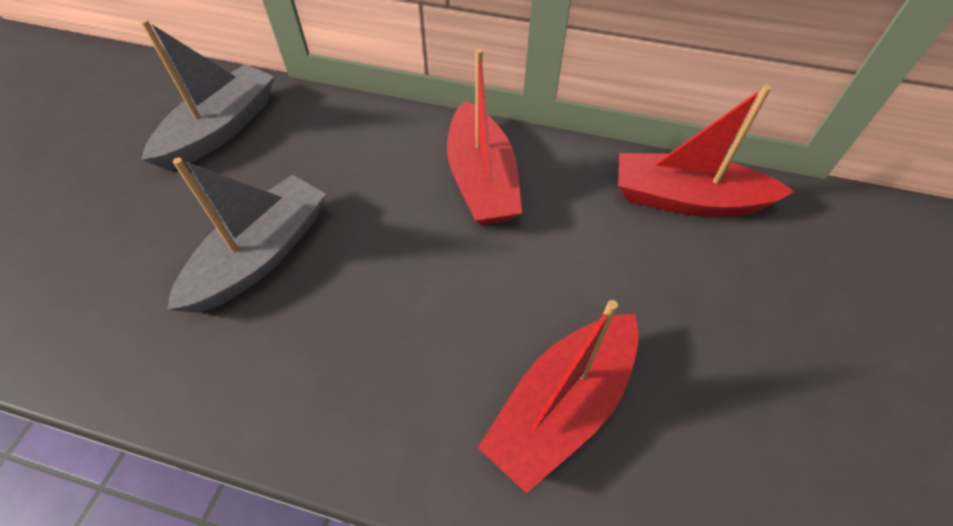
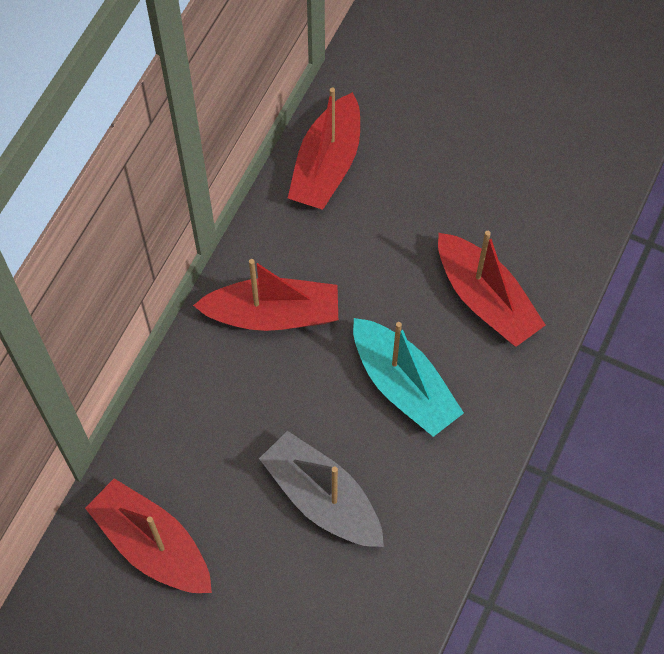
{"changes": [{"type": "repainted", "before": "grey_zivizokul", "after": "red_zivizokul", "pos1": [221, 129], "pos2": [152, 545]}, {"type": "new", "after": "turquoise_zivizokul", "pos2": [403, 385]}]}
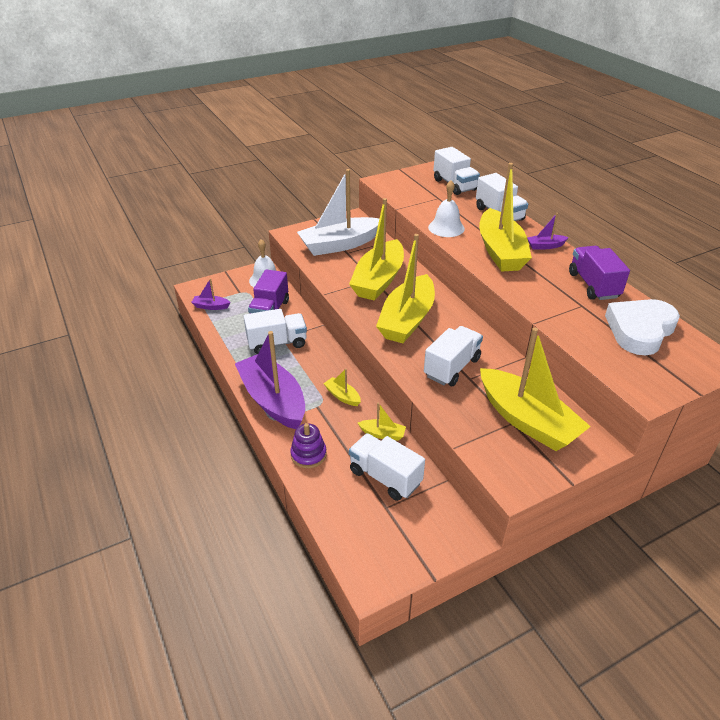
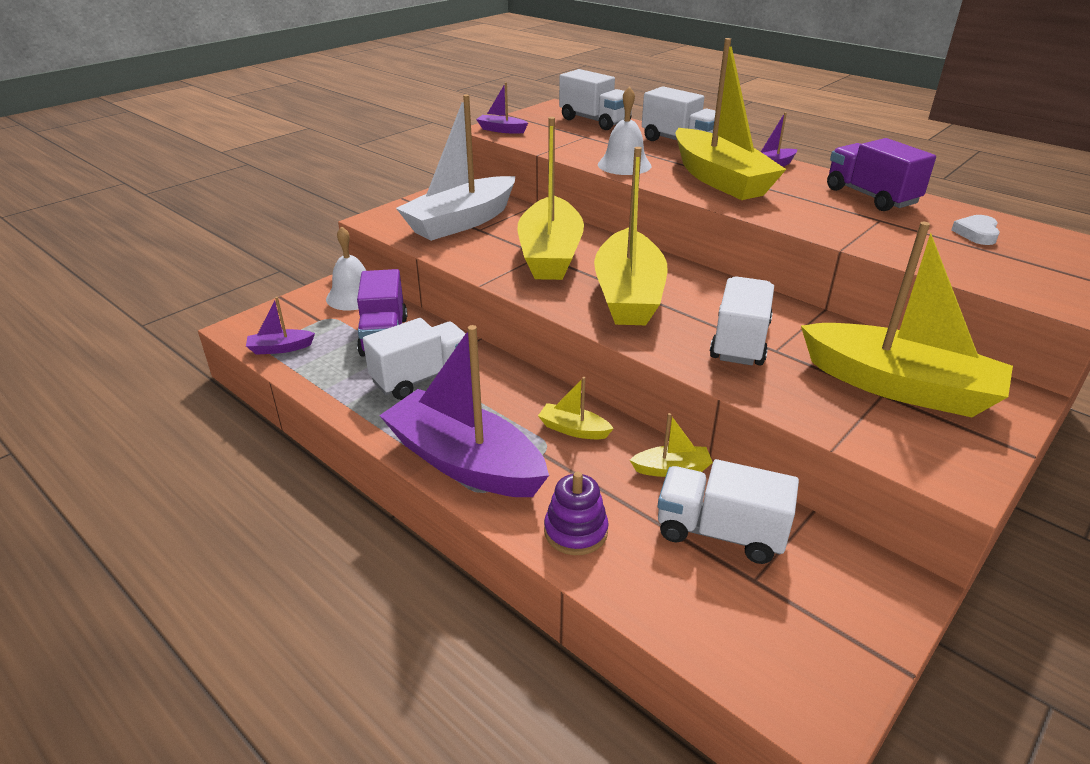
{"changes": [{"type": "scaled", "before": "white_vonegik", "pos1": [640, 330], "pos2": [976, 233], "scale": 0.44}, {"type": "new", "after": "purple_zivizokul", "pos2": [501, 130]}]}
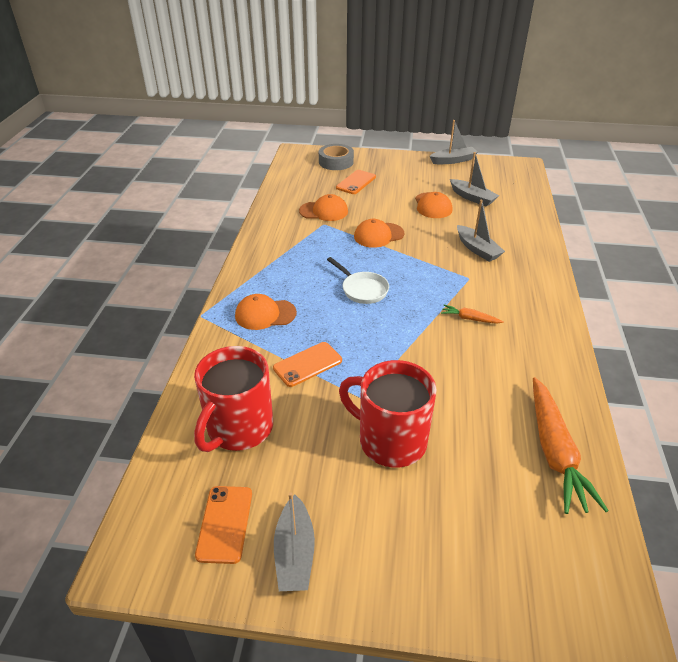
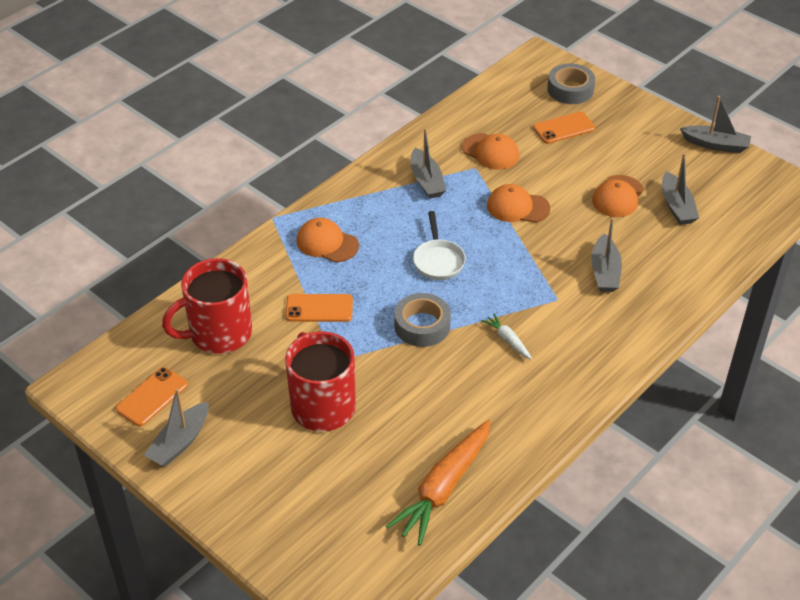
{"changes": [{"type": "repainted", "before": "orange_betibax", "after": "white_betibax", "pos1": [469, 319], "pos2": [507, 340]}, {"type": "new", "after": "grey_zivizokul", "pos2": [426, 181]}, {"type": "new", "after": "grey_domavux", "pos2": [422, 326]}]}
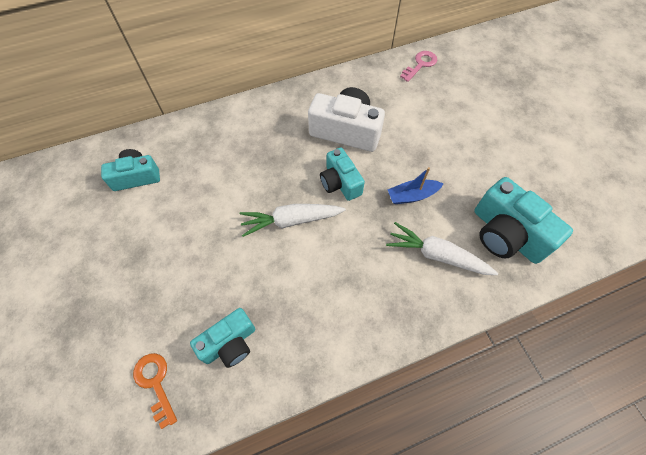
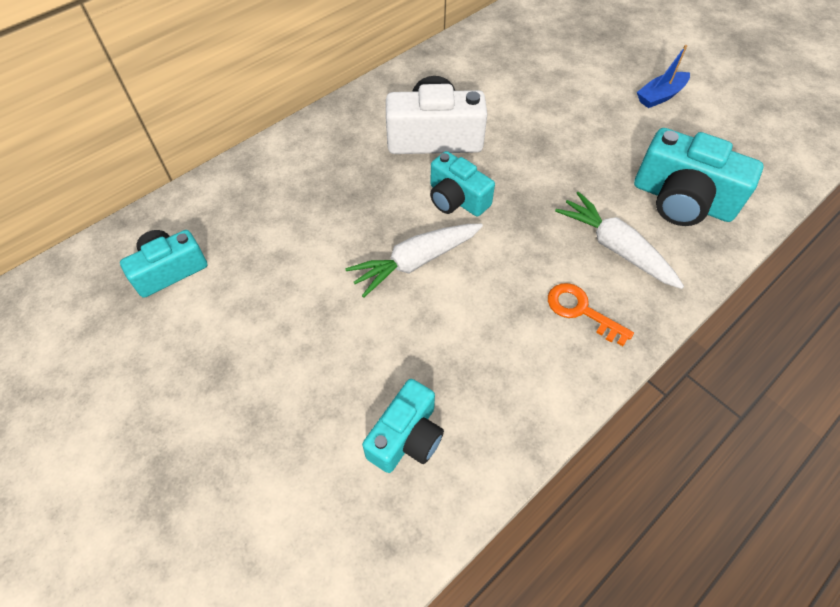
{"changes": [{"type": "gone", "before": "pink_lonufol", "pos1": [420, 65]}, {"type": "shifted", "before": "blue_zivizokul", "pos1": [412, 196], "pos2": [660, 96]}, {"type": "rotated", "before": "white_betibax", "pos1": [436, 255], "pos2": [615, 247], "turn": 45}, {"type": "shifted", "before": "orange_lonufol", "pos1": [155, 383], "pos2": [581, 311]}]}
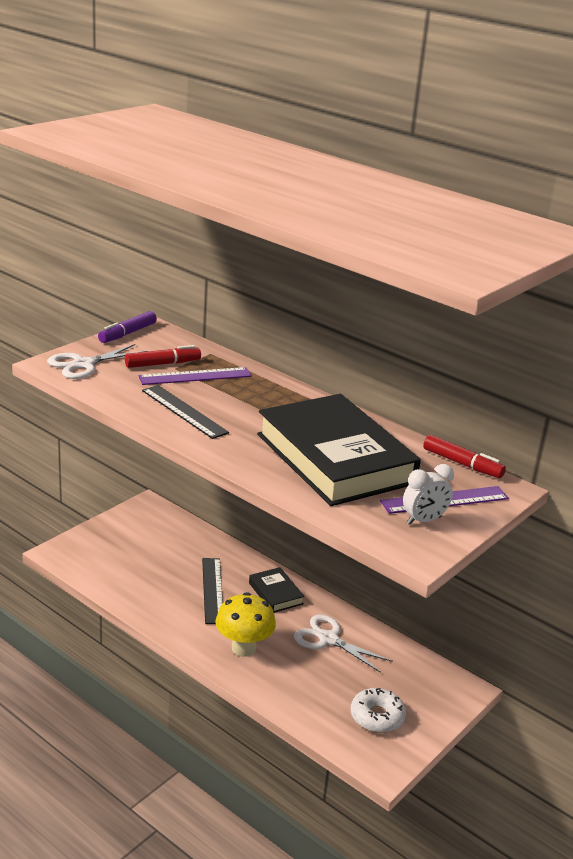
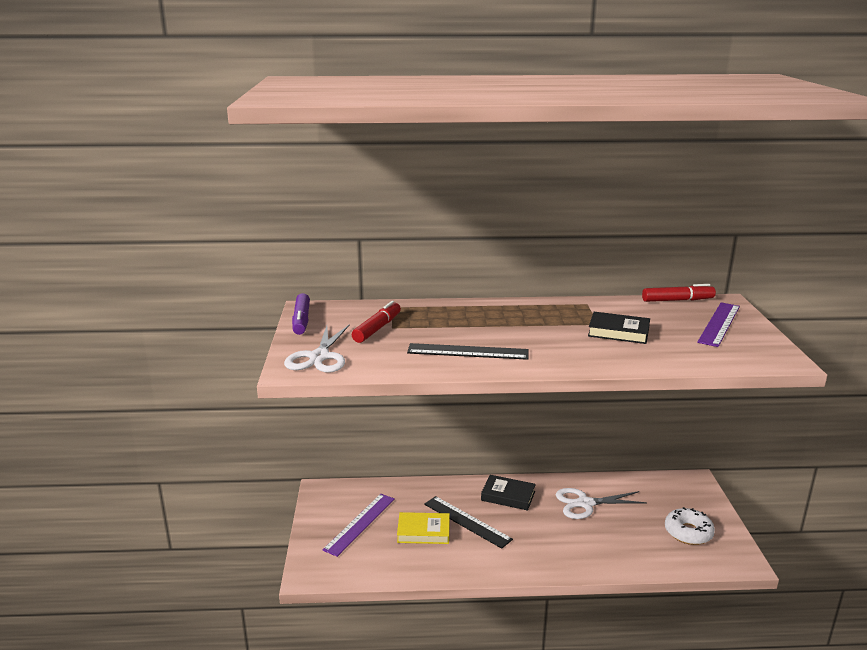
{"changes": [{"type": "shifted", "before": "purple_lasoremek", "pos1": [195, 376], "pos2": [360, 523]}, {"type": "scaled", "before": "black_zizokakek", "pos1": [334, 459], "pos2": [618, 332], "scale": 0.43}, {"type": "gone", "before": "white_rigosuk", "pos1": [424, 520]}, {"type": "gone", "before": "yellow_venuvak", "pos1": [243, 648]}, {"type": "new", "after": "yellow_zizokakek", "pos2": [423, 532]}]}
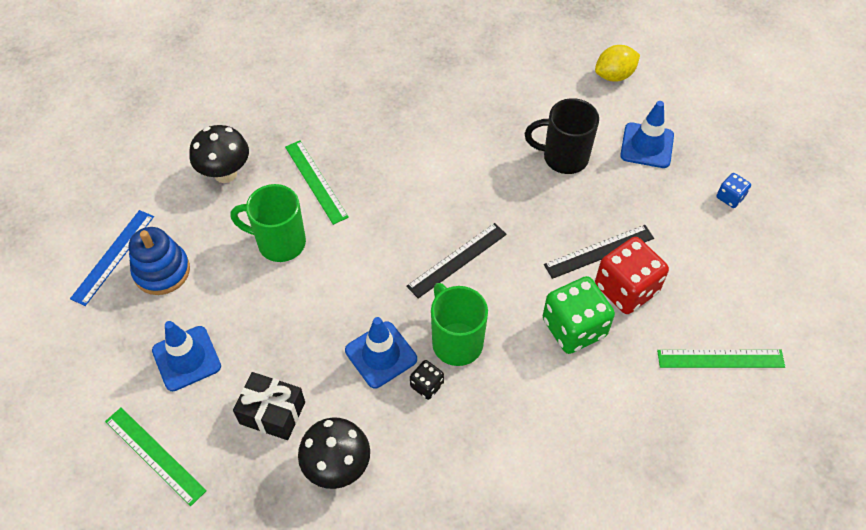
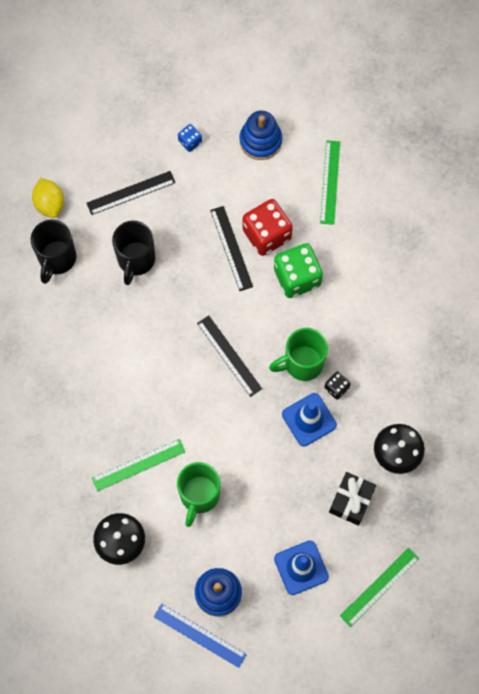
{"changes": [{"type": "swapped", "before": "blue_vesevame", "after": "black_lasoremek", "pos1": [647, 145], "pos2": [131, 193]}, {"type": "new", "after": "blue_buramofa", "pos2": [260, 141]}, {"type": "new", "after": "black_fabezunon", "pos2": [57, 259]}]}
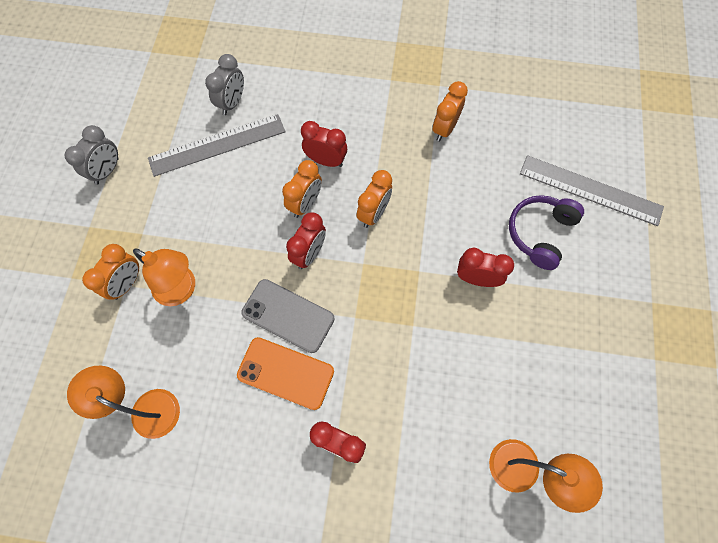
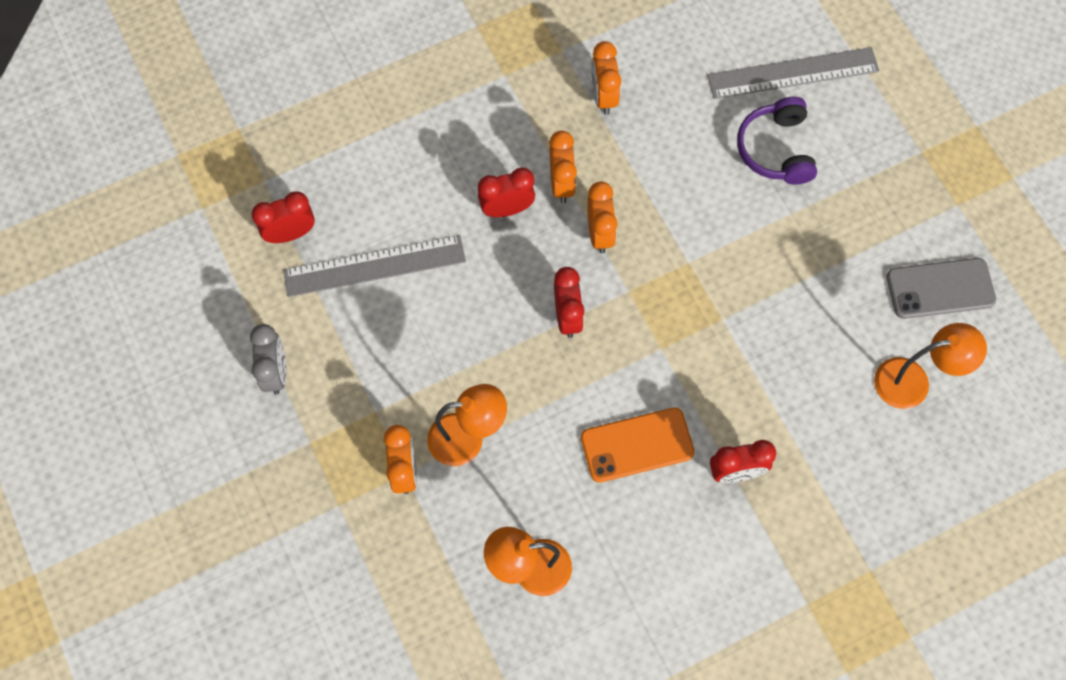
{"changes": [{"type": "gone", "before": "grey_rigosuk", "pos1": [232, 103]}, {"type": "rotated", "before": "grey_lasoremek", "pos1": [217, 145], "pos2": [374, 266], "turn": 45}, {"type": "shifted", "before": "orange_rigosuk", "pos1": [305, 204], "pos2": [561, 184]}, {"type": "shifted", "before": "red_rigosuk", "pos1": [476, 279], "pos2": [291, 233]}, {"type": "shifted", "before": "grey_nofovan", "pos1": [288, 315], "pos2": [940, 288]}]}
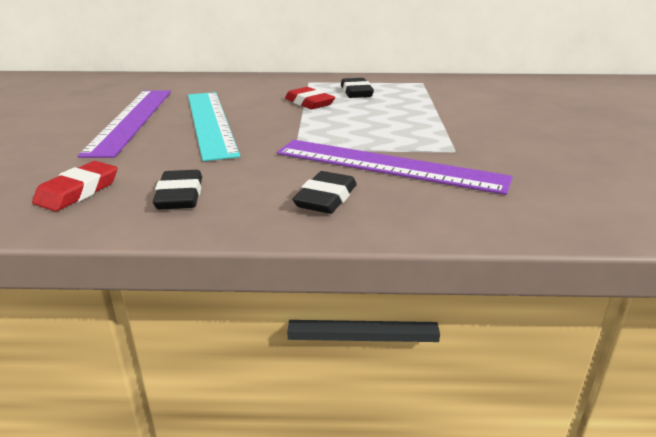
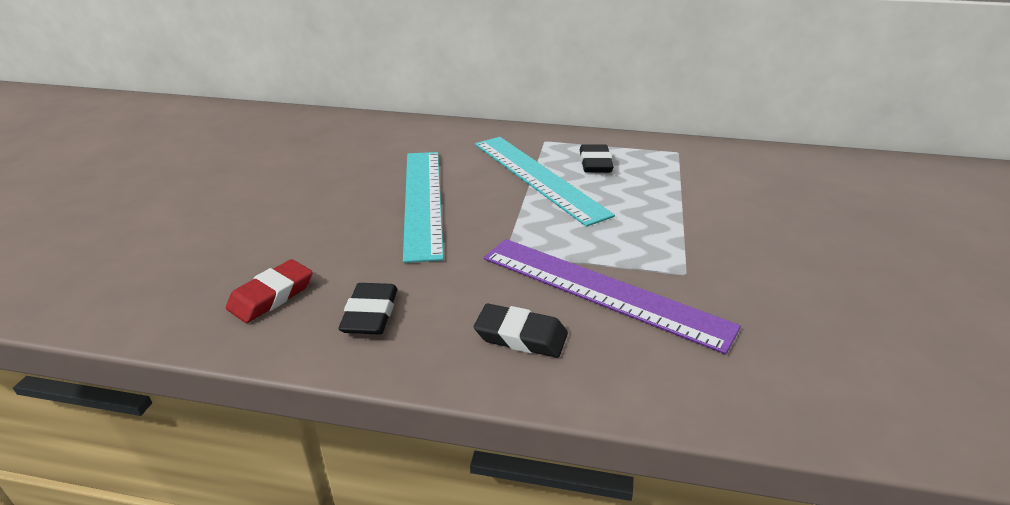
{"changes": [{"type": "swapped", "before": "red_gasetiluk", "after": "turquoise_lasoremek", "pos1": [309, 103], "pos2": [537, 177]}, {"type": "gone", "before": "purple_lasoremek", "pos1": [131, 120]}, {"type": "rotated", "before": "black_gasetiluk", "pos1": [326, 198], "pos2": [521, 336], "turn": 75}]}
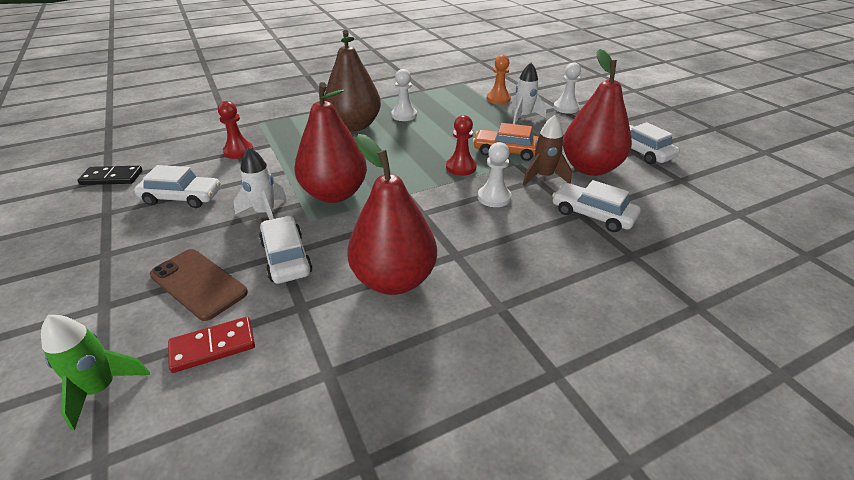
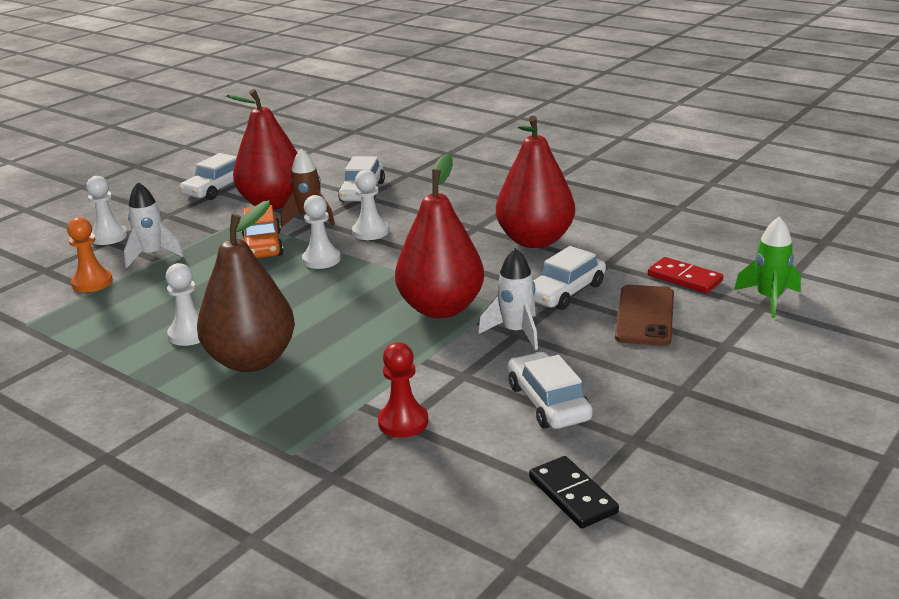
{"changes": [{"type": "repainted", "before": "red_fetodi", "after": "white_fetodi", "pos1": [461, 167], "pos2": [321, 260]}]}
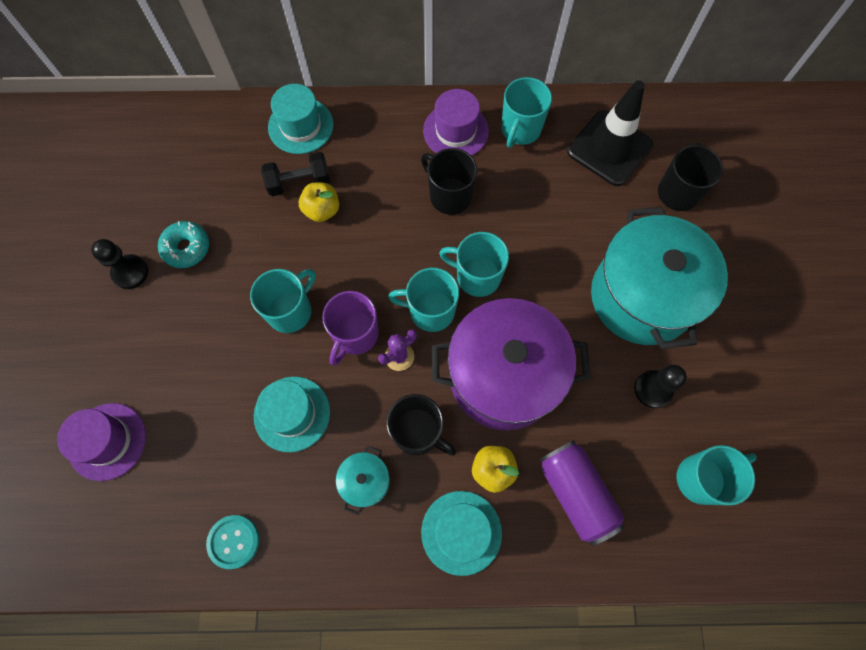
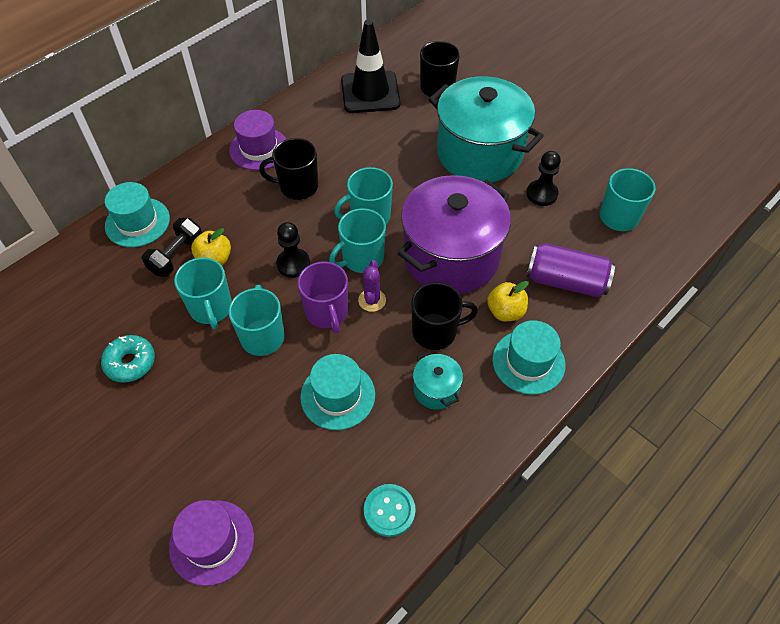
{"changes": [{"type": "shifted", "before": "turquoise_fabezunon", "pos1": [520, 130], "pos2": [211, 308]}, {"type": "shifted", "before": "black_fetodi", "pos1": [130, 272], "pos2": [293, 264]}]}
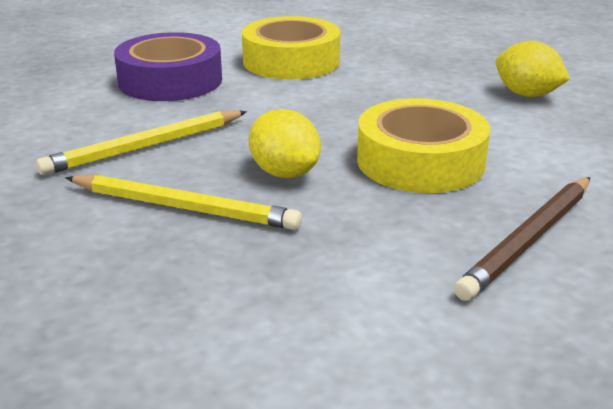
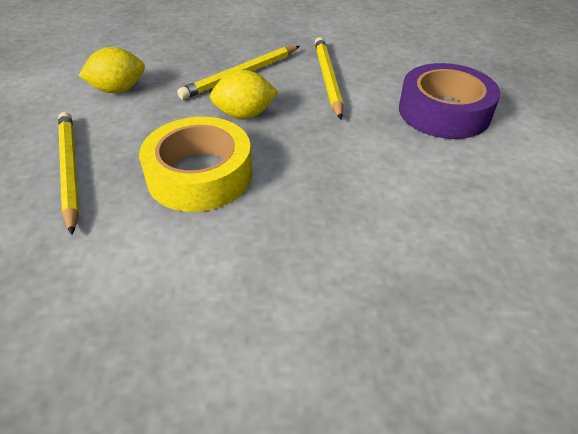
{"changes": [{"type": "gone", "before": "yellow_domavux", "pos1": [291, 61]}, {"type": "shifted", "before": "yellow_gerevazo", "pos1": [527, 94], "pos2": [118, 90]}, {"type": "repainted", "before": "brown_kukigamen", "after": "yellow_kukigamen", "pos1": [528, 240], "pos2": [69, 170]}]}
